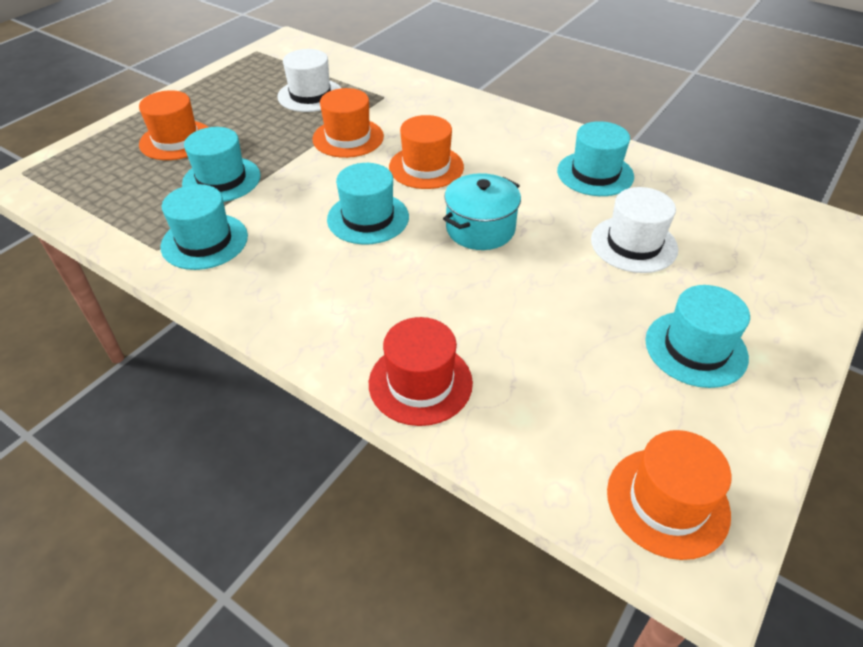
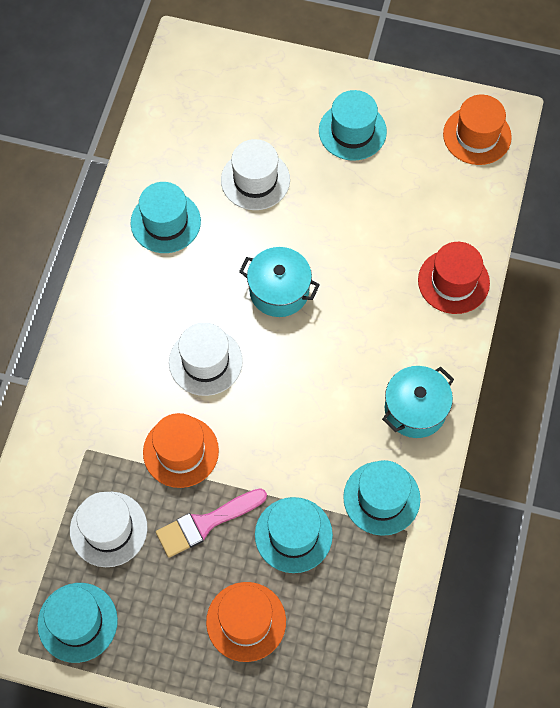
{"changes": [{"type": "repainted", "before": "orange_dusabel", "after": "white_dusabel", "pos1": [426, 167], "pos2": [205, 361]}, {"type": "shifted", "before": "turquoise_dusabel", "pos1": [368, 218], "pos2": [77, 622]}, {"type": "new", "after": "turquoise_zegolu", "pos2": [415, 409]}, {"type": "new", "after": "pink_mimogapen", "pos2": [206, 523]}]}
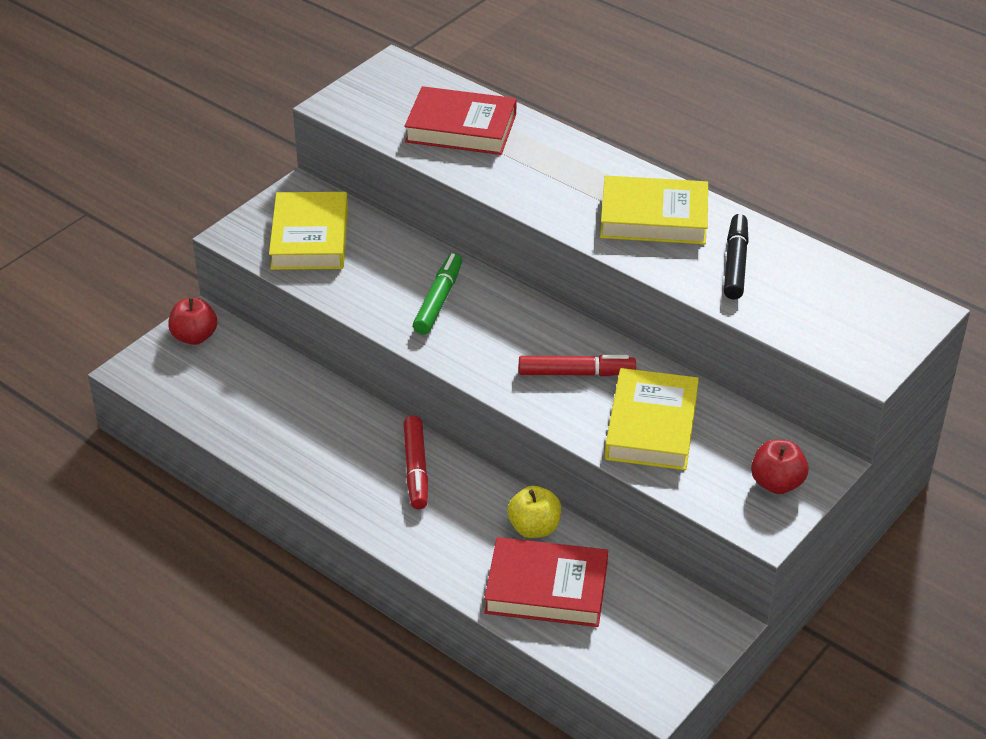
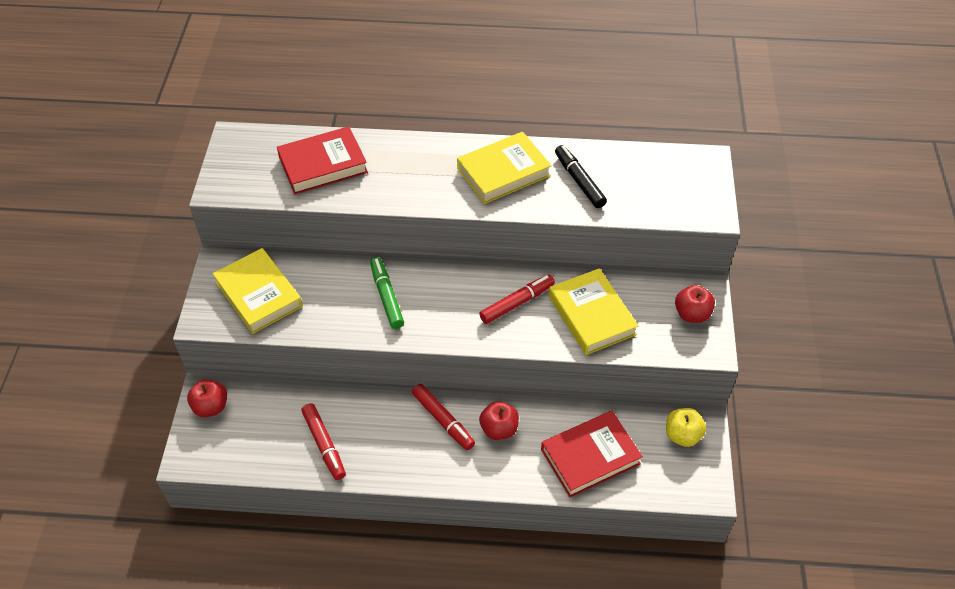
{"changes": [{"type": "shifted", "before": "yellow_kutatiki", "pos1": [534, 528], "pos2": [682, 435]}, {"type": "new", "after": "red_kutatiki", "pos2": [499, 429]}, {"type": "new", "after": "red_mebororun", "pos2": [324, 444]}]}
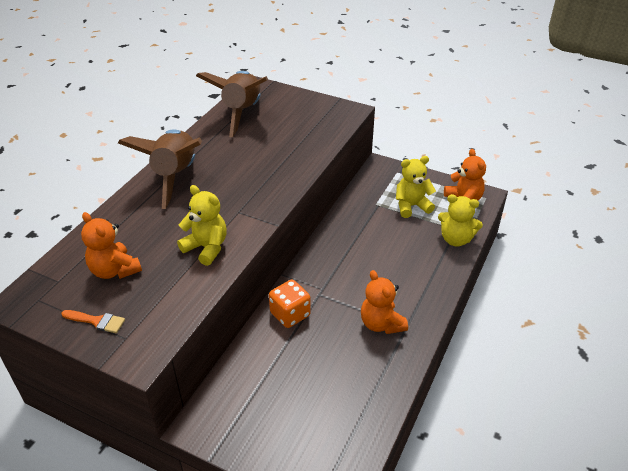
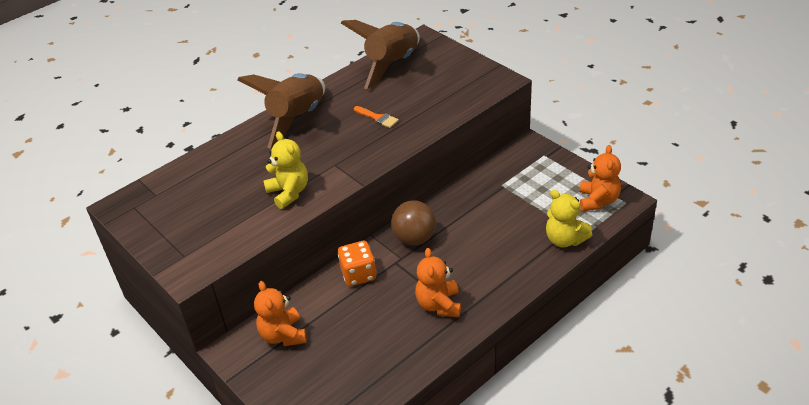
{"changes": [{"type": "gone", "before": "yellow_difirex", "pos1": [411, 206]}, {"type": "shifted", "before": "orange_difirex", "pos1": [114, 270], "pos2": [283, 335]}, {"type": "shifted", "before": "orange_mimogapen", "pos1": [97, 321], "pos2": [378, 118]}, {"type": "new", "after": "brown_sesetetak", "pos2": [414, 238]}]}
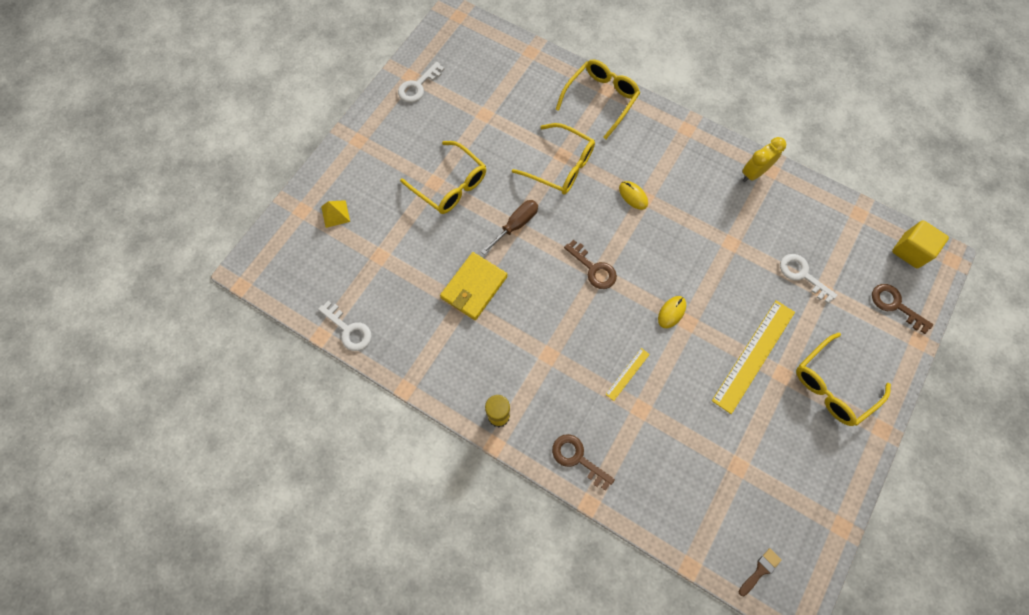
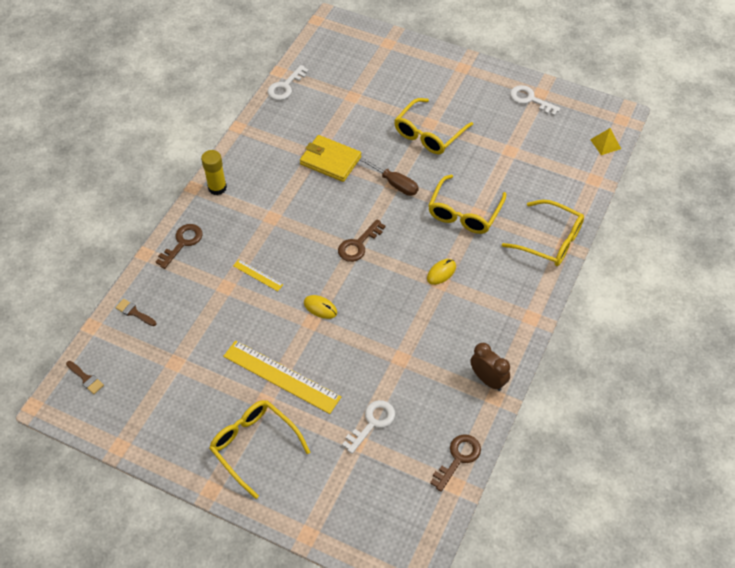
{"changes": [{"type": "repainted", "before": "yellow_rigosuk", "after": "brown_rigosuk", "pos1": [753, 173], "pos2": [488, 380]}, {"type": "shifted", "before": "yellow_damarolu", "pos1": [335, 213], "pos2": [605, 144]}, {"type": "gone", "before": "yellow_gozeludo", "pos1": [910, 251]}, {"type": "shifted", "before": "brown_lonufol", "pos1": [895, 305], "pos2": [458, 458]}, {"type": "new", "after": "brown_mimogapen", "pos2": [134, 312]}]}
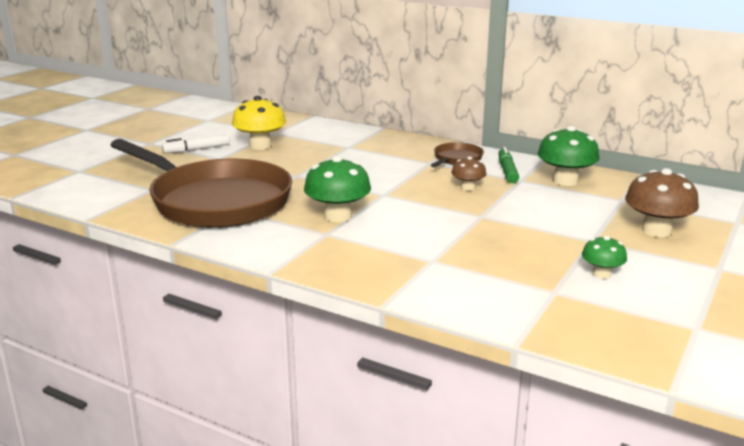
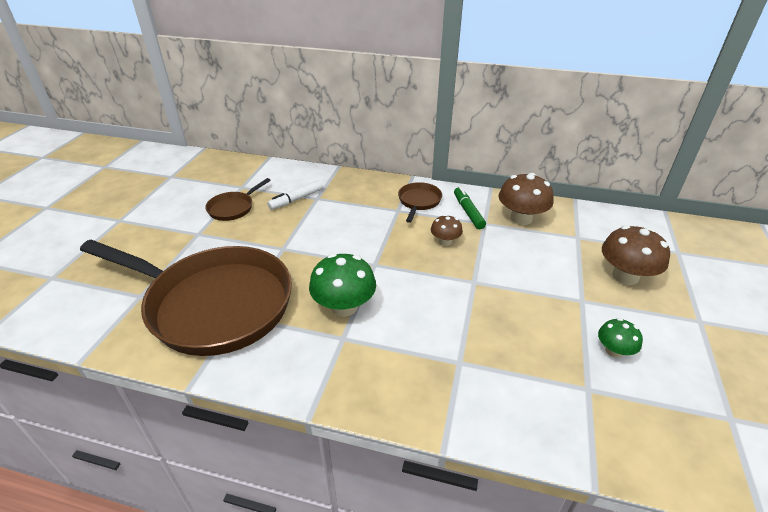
{"changes": [{"type": "swapped", "before": "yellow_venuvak", "after": "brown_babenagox", "pos1": [260, 146], "pos2": [233, 208]}, {"type": "repainted", "before": "green_venuvak", "after": "brown_venuvak", "pos1": [565, 181], "pos2": [521, 218]}, {"type": "shifted", "before": "white_mebororun", "pos1": [196, 149], "pos2": [296, 199]}]}
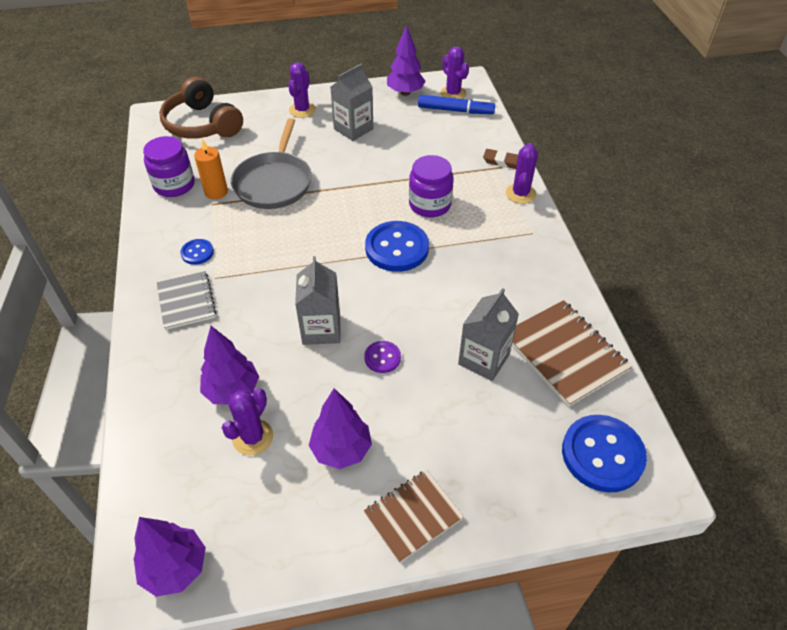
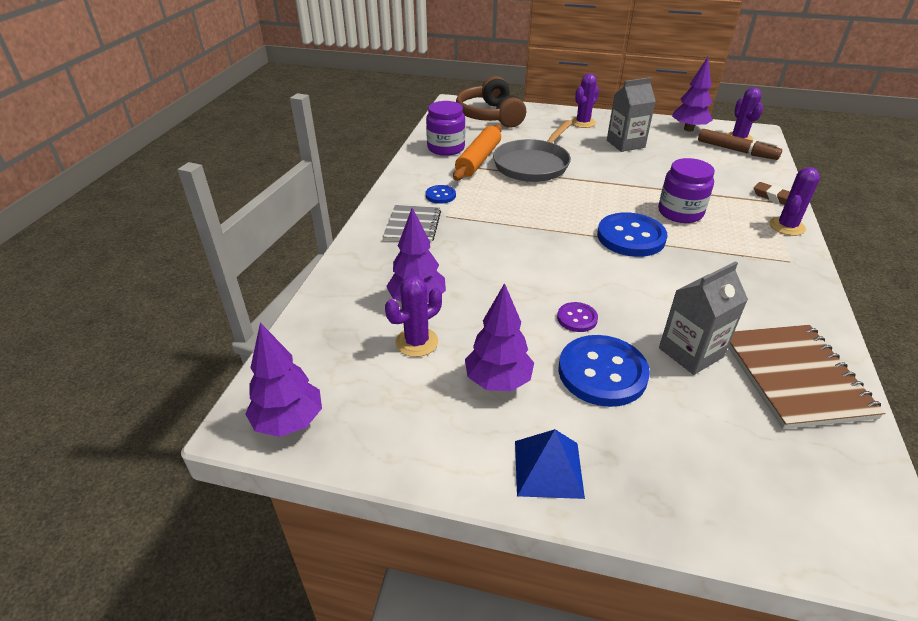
{"changes": [{"type": "repainted", "before": "blue_mebororun", "after": "brown_mebororun", "pos1": [455, 111], "pos2": [736, 151]}, {"type": "swapped", "before": "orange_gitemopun", "after": "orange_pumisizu", "pos1": [216, 192], "pos2": [478, 160]}, {"type": "gone", "before": "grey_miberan", "pos1": [321, 329]}, {"type": "shifted", "before": "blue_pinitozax", "pos1": [602, 454], "pos2": [602, 372]}, {"type": "swapped", "before": "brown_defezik", "after": "blue_damarolu", "pos1": [413, 516], "pos2": [548, 468]}]}
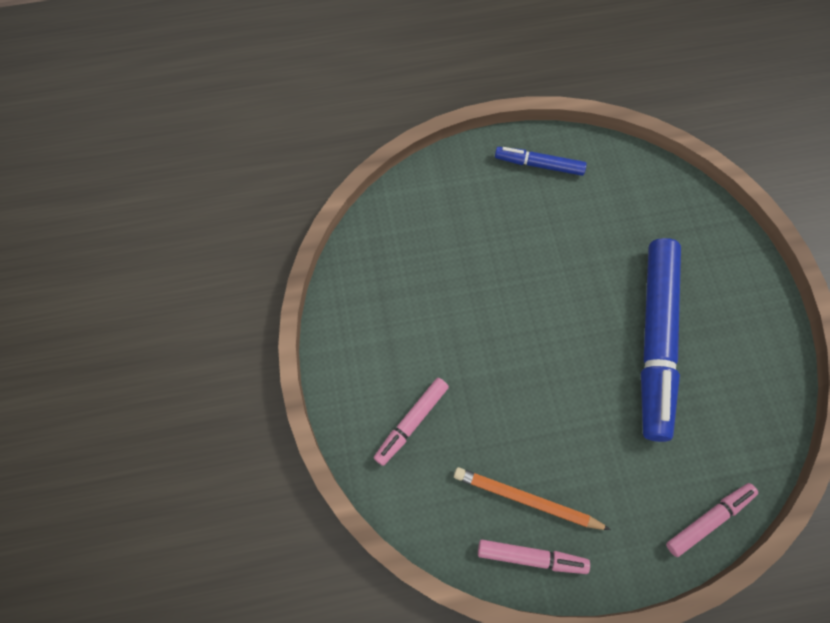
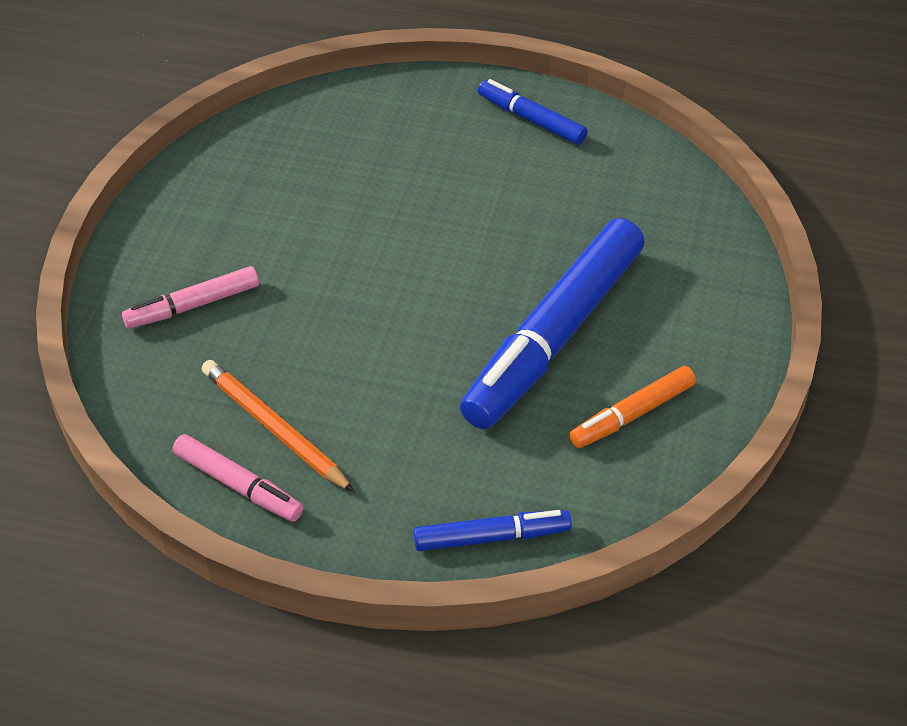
{"changes": [{"type": "repainted", "before": "pink_mebororun", "after": "blue_mebororun", "pos1": [708, 519], "pos2": [491, 537]}, {"type": "new", "after": "orange_mebororun", "pos2": [632, 415]}]}
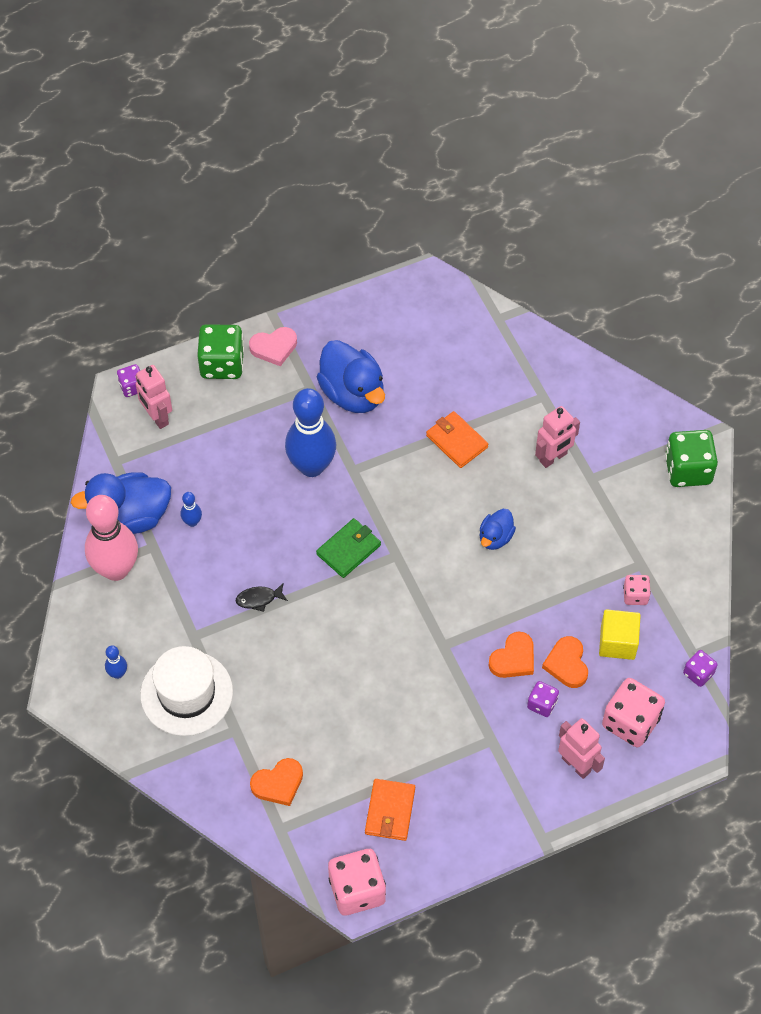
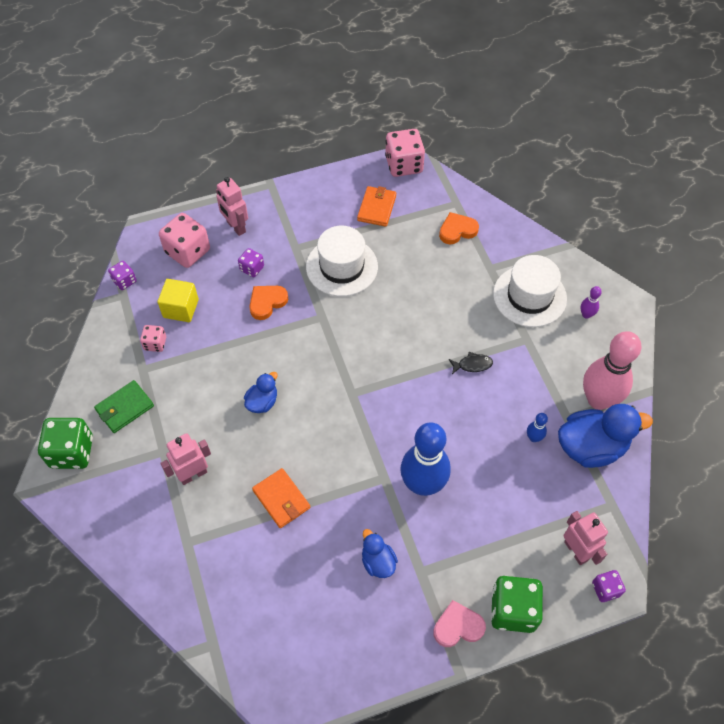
{"changes": [{"type": "scaled", "before": "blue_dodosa", "pos1": [352, 393], "pos2": [378, 562], "scale": 0.53}, {"type": "shifted", "before": "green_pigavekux", "pos1": [348, 549], "pos2": [124, 408]}, {"type": "gone", "before": "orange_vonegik", "pos1": [567, 664]}, {"type": "repainted", "before": "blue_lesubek", "after": "purple_lesubek", "pos1": [118, 673], "pos2": [586, 314]}, {"type": "new", "after": "white_dusabel", "pos2": [342, 267]}]}
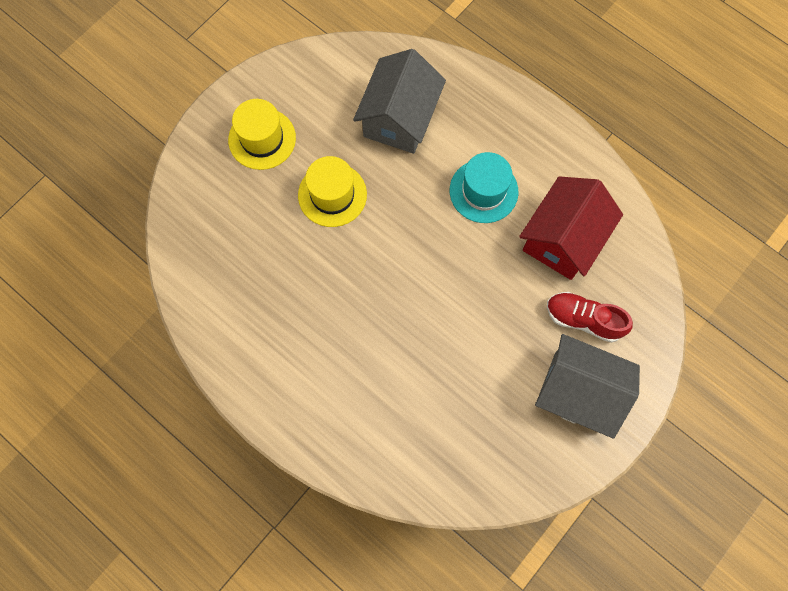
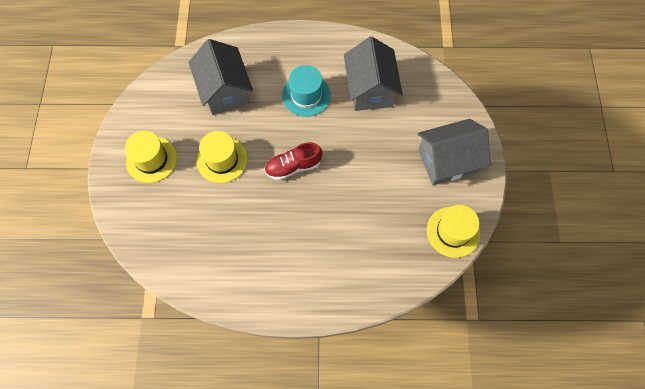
{"changes": [{"type": "repainted", "before": "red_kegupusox", "after": "grey_kegupusox", "pos1": [563, 239], "pos2": [370, 89]}, {"type": "shifted", "before": "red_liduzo", "pos1": [583, 319], "pos2": [293, 166]}, {"type": "new", "after": "yellow_dusabel", "pos2": [453, 232]}]}
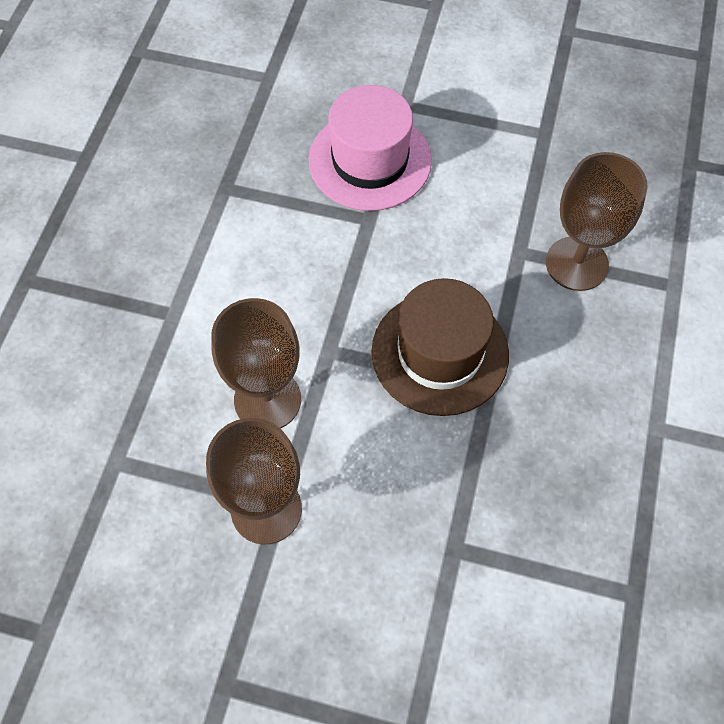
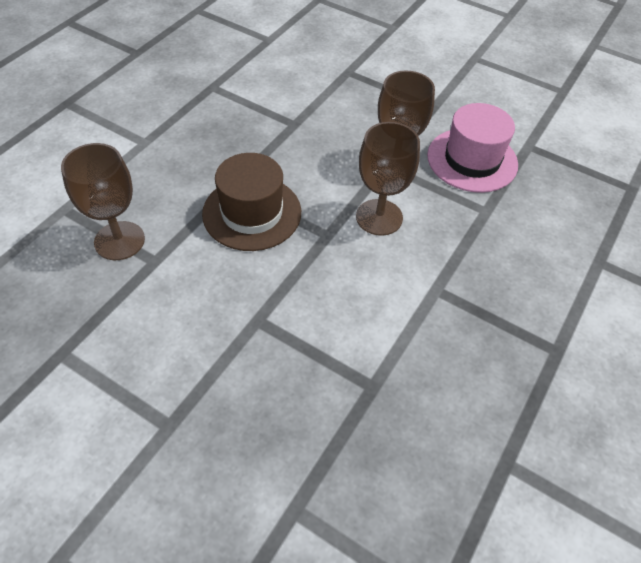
{"changes": [{"type": "shifted", "before": "pink_dusabel", "pos1": [370, 160], "pos2": [472, 160]}]}
